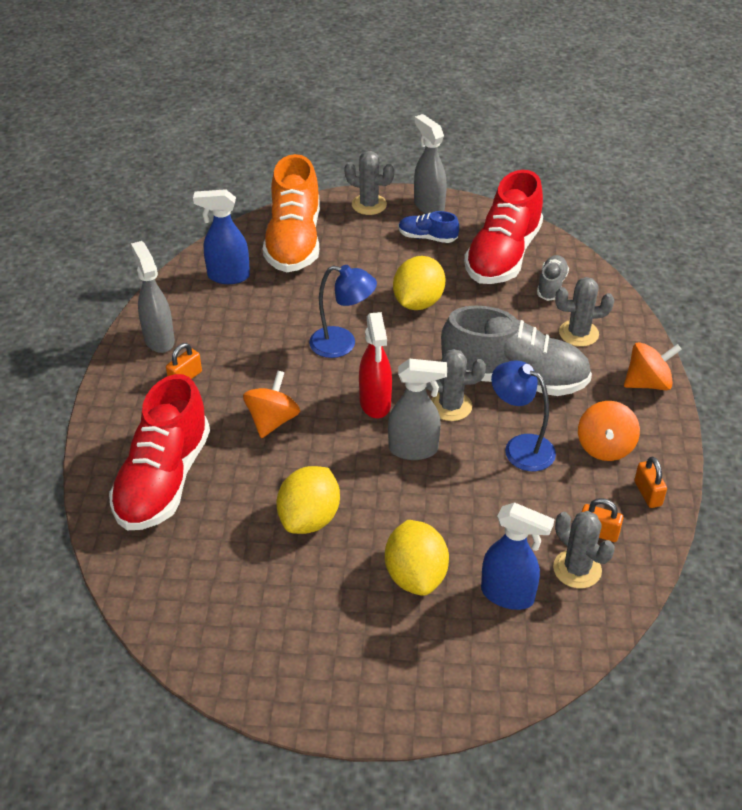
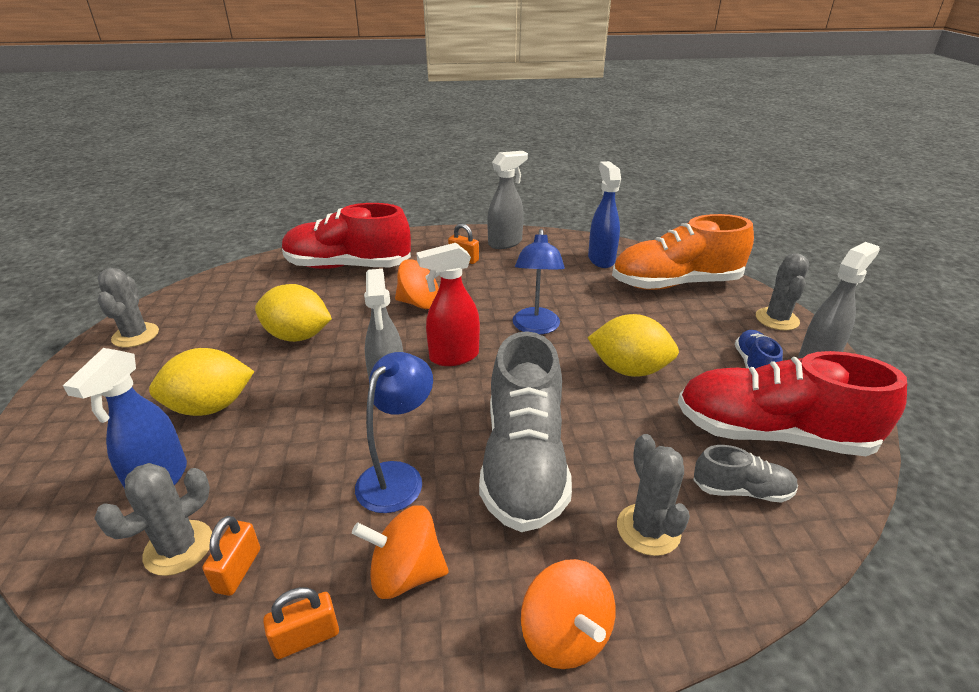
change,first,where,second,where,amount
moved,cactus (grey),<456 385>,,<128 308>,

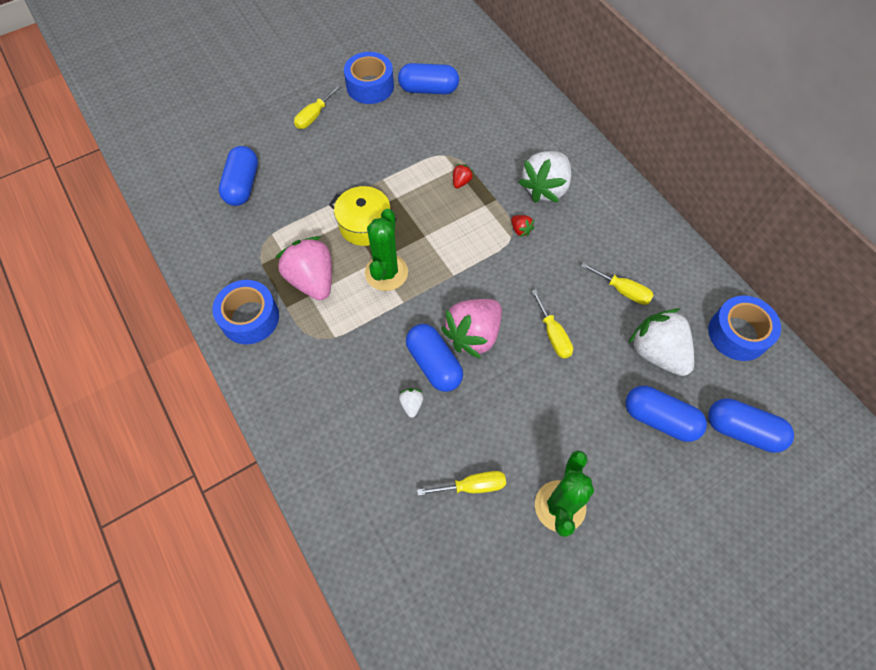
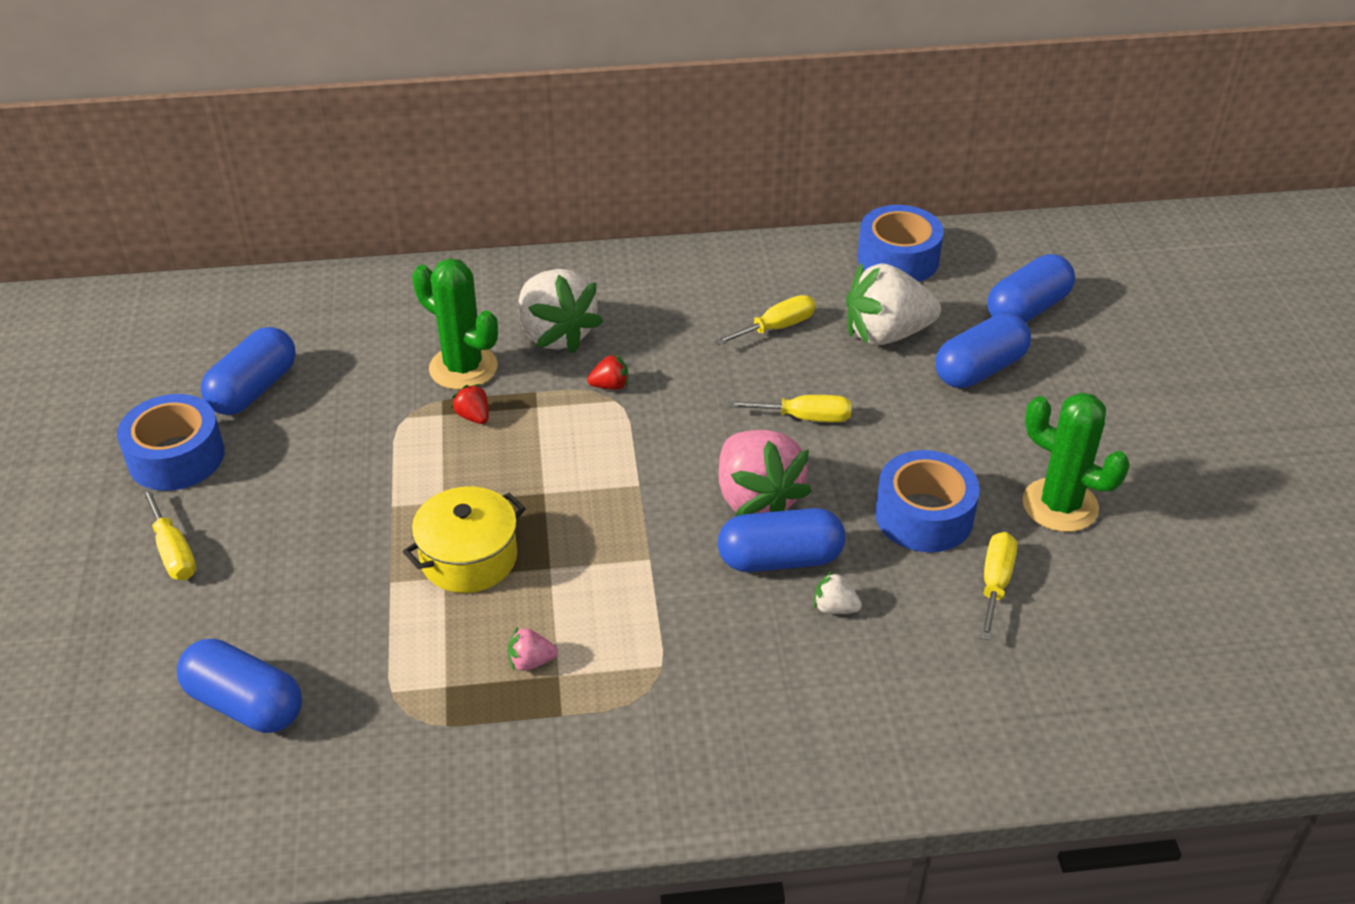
change,first,where,second,where,amount
moved,sticky tape (blue),<246 312>,,<927 501>,
resized,strawberry (rose-pink),<303 268>,,<533 649>,x0.42
moved,cactus (leaf-green),<386 250>,,<455 324>,

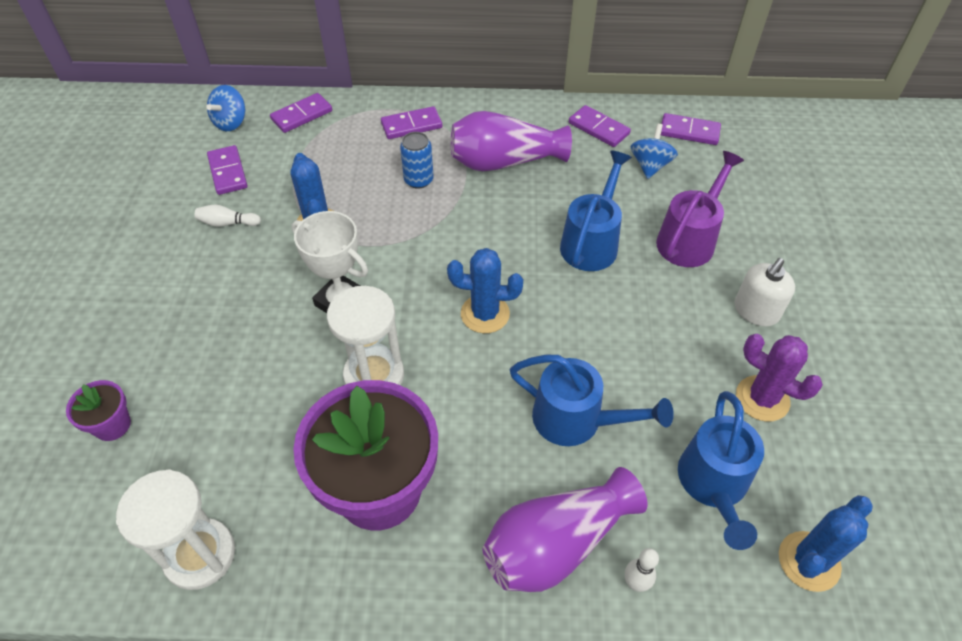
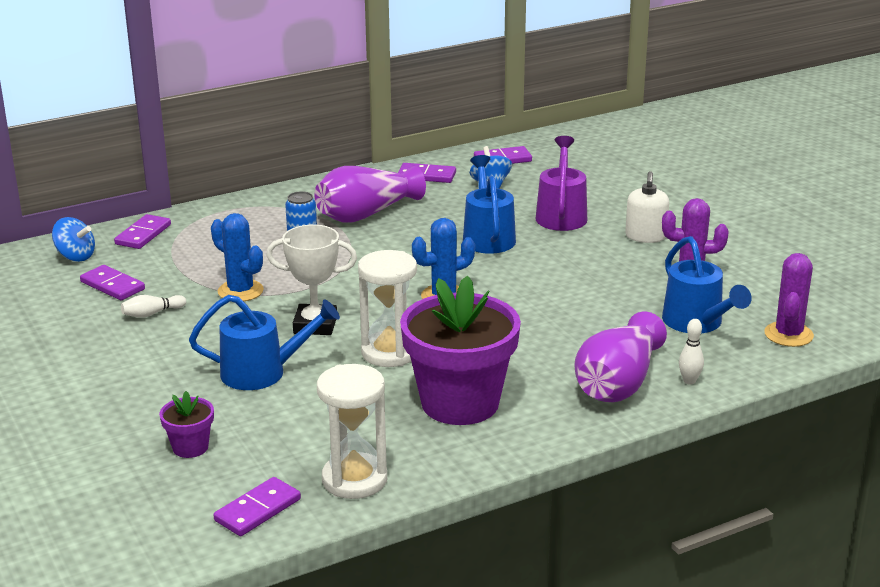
change,first,where,second,where,amount
turned,whirligig (blue),<225 108>,,<73 239>,60 degrees counterclockwise
moved,domino piece (purple),<411 122>,,<257 506>,
moved,sprinkling can (blue),<592 400>,,<264 342>,
recoloured,cactus (blue),<826 543>,cactus (purple),<789 300>,

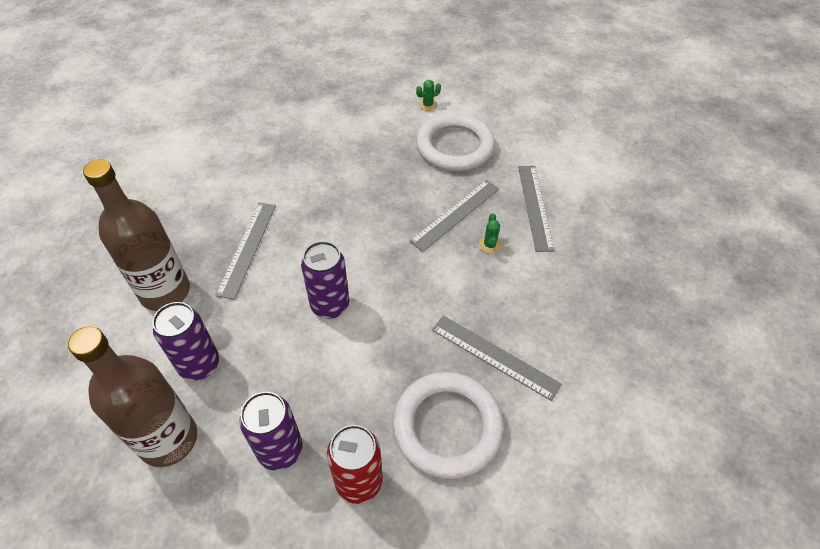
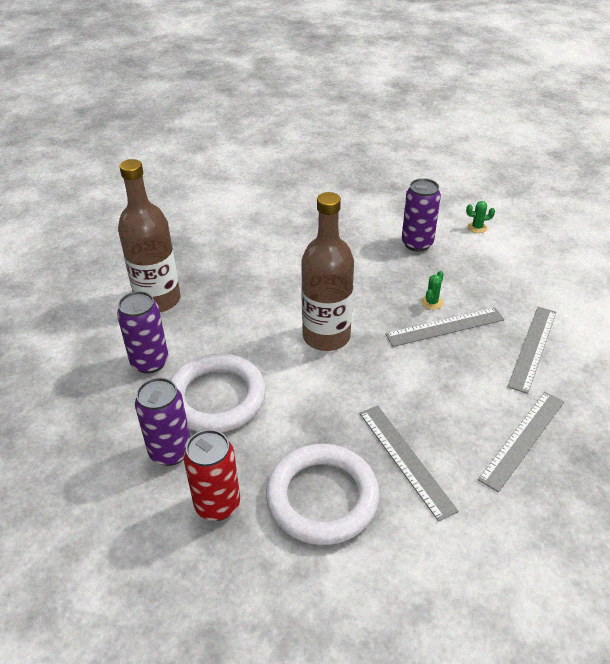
change,first,where,second,where,amount
moved,bottle (dark brown),<132 396>,,<327 271>,
moved,ruler (grey),<245 251>,,<521 442>,
moved,can (purple),<325 280>,,<421 215>,
moved,ring (white),<455 142>,,<218 392>,
moved,cactus (leaf-green),<490 233>,,<432 290>,

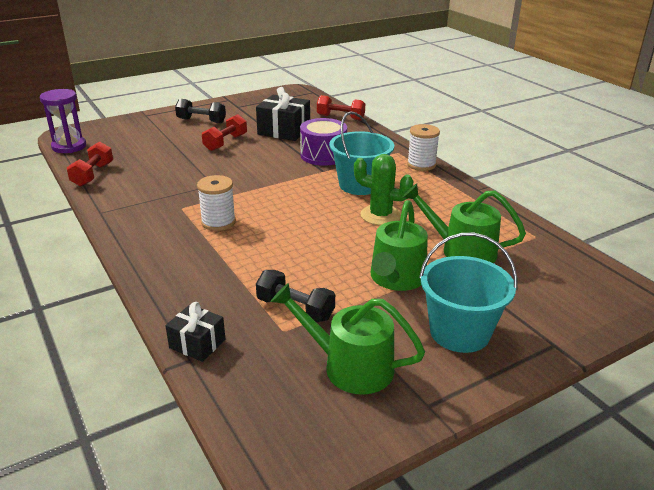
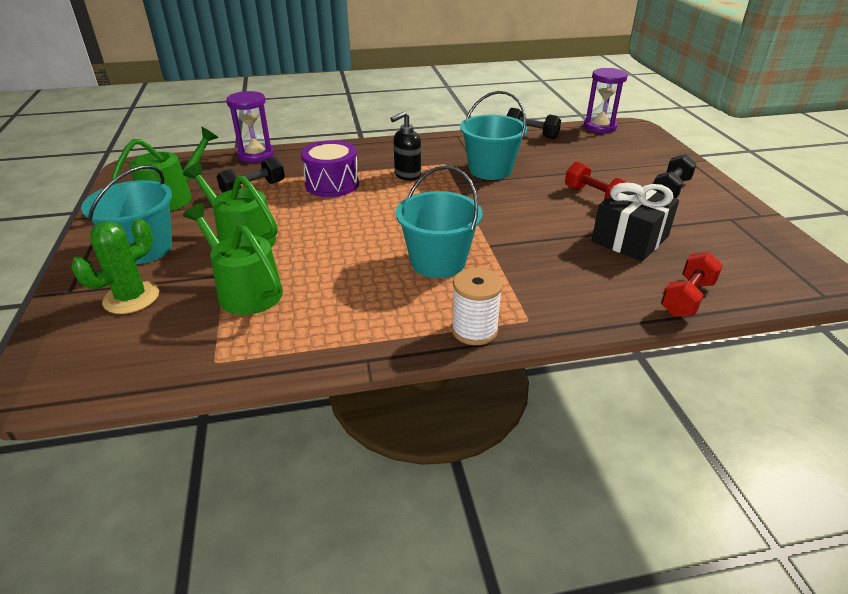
change,first,where,second,where,amount
recoloured,dumbbell (crimson),<90 164>,dumbbell (jet-black),<533 123>,
replaced,present (jet-black),<195 332>,hourglass (purple),<250 127>,
replaced,bobbin (white),<216 203>,soap pump (jet-black),<405 146>,
moved,snare drum (purple),<323 142>,,<330 168>,
moved,cactus (leaf-green),<383 189>,,<115 266>,
turned,sprinkling can (leaf-green),<464 223>,,<233 259>,90 degrees counterclockwise
added,,,pail (turquoise),<493 135>,

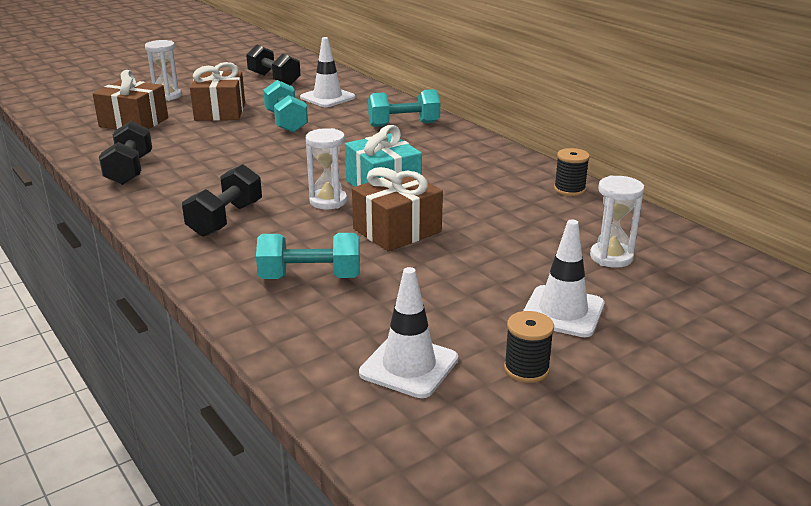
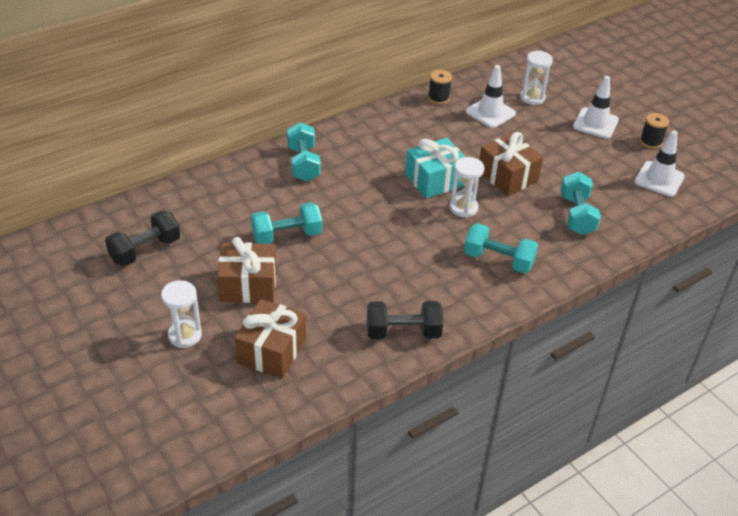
change,first,where,second,where,amount
recoloured,dumbbell (jet-black),<222 200>,dumbbell (turquoise),<501 248>,
moved,safety cone (white),<328 72>,,<491 96>,

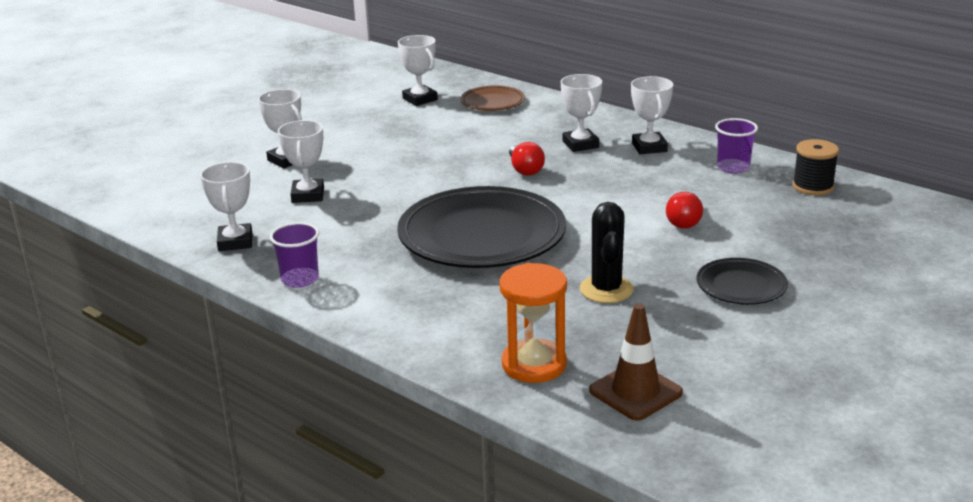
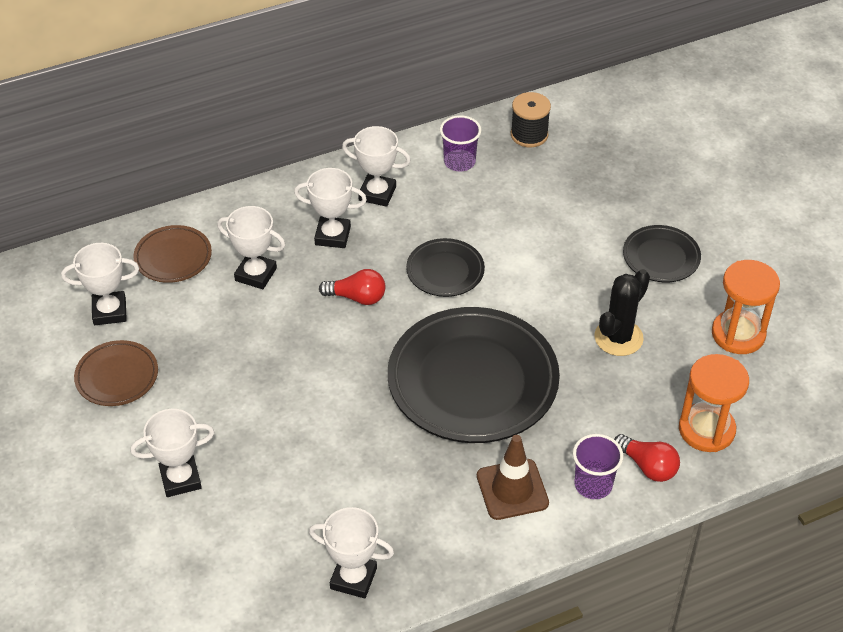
change,first,where,second,where,amount
moved,tumbler (purple),<294 255>,,<598 466>,
moved,trophy (white),<301 161>,,<251 247>,
turned,cactus (jet-black),<606 252>,,<622 312>,75 degrees counterclockwise
moved,safety cone (dark brown),<636 362>,,<513 477>,
moved,bulb (crimson),<684 210>,,<647 458>,
added,,,flat dish (dark brown),<116 373>,
added,,,flat dish (jet-black),<445 267>,
added,,,hourglass (orange),<746 307>,

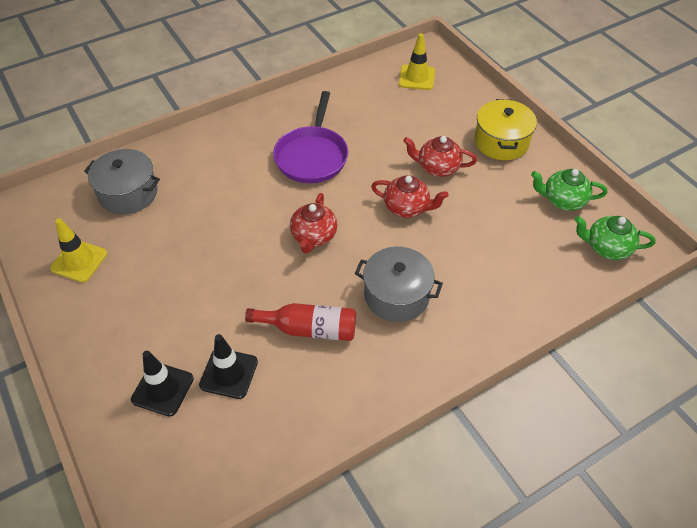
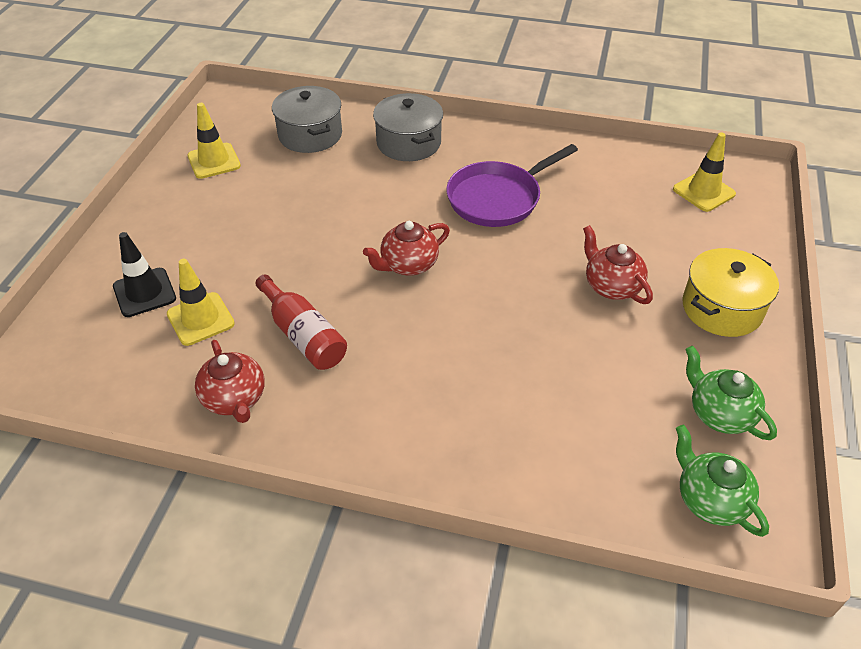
change,first,where,second,where,amount
recoloured,safety cone (jet-black),<228 366>,safety cone (yellow),<201 302>,
moved,stockpot (grey),<399 284>,,<408 127>,
moved,china teapot (crimson),<410 196>,,<230 381>,

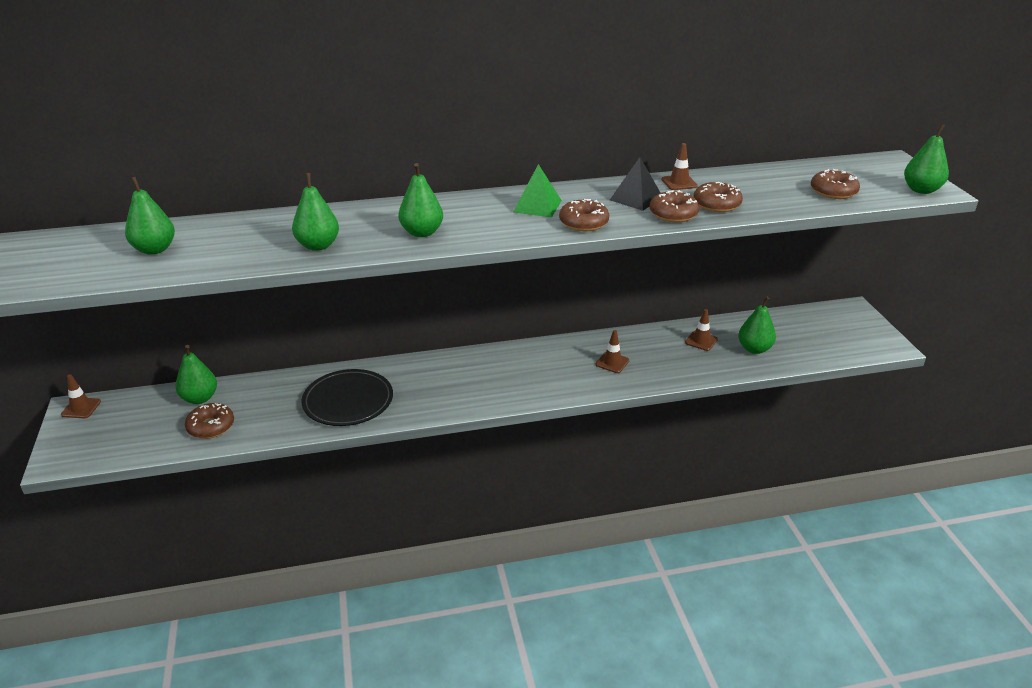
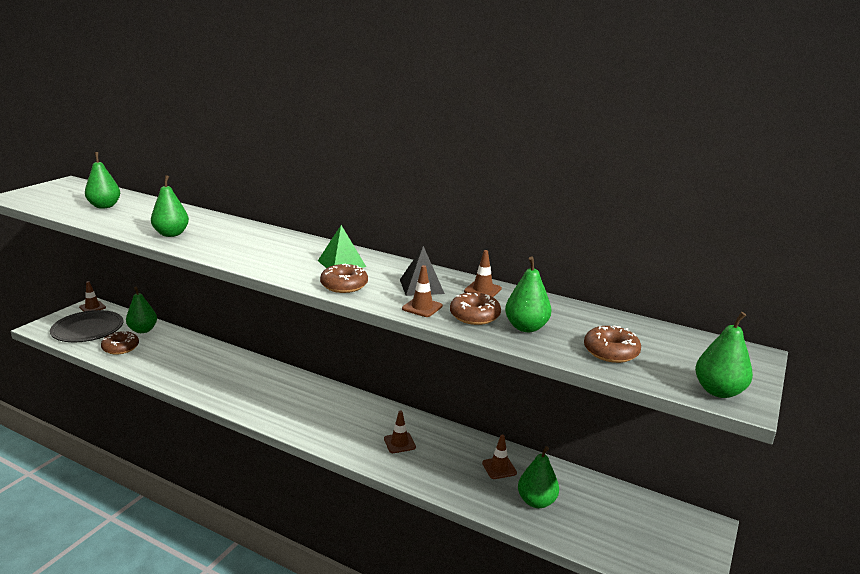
change,first,where,second,where,amount
moved,flat dish (jet-black),<347 397>,,<86 326>,
moved,pear fruit (leaf-green),<420 200>,,<528 294>,
replaced,donut (dark brown),<674 206>,safety cone (dark brown),<422 291>,

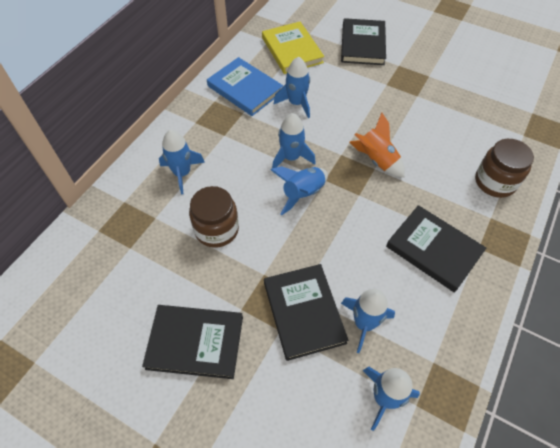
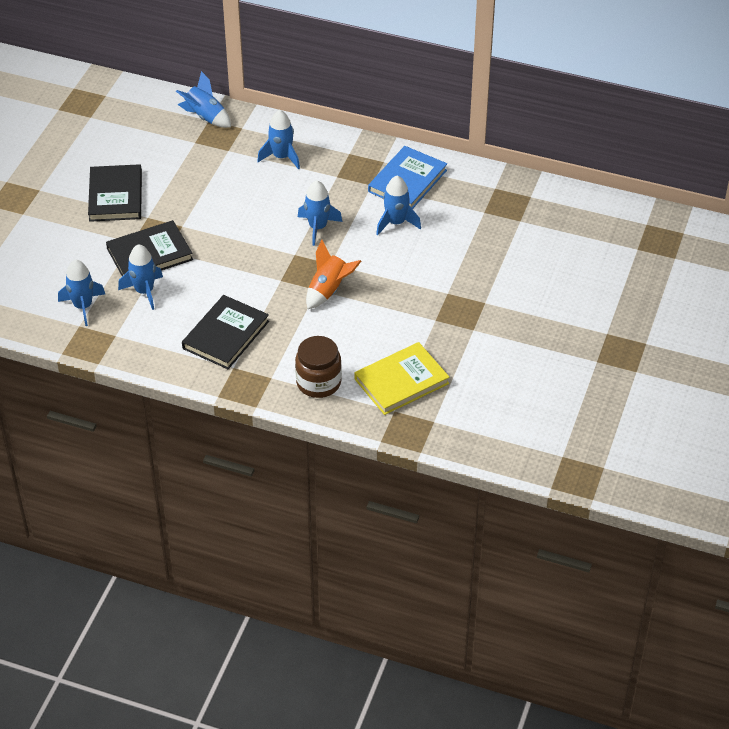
change,first,where,second,where,amount
removed,jar (dark brown),<214 217>,,,
moved,hardcover (yellow),<293 47>,,<401 378>,
moved,spaceship (blue),<299 190>,,<203 99>,
removed,hardcover (jet-black),<363 41>,,,

